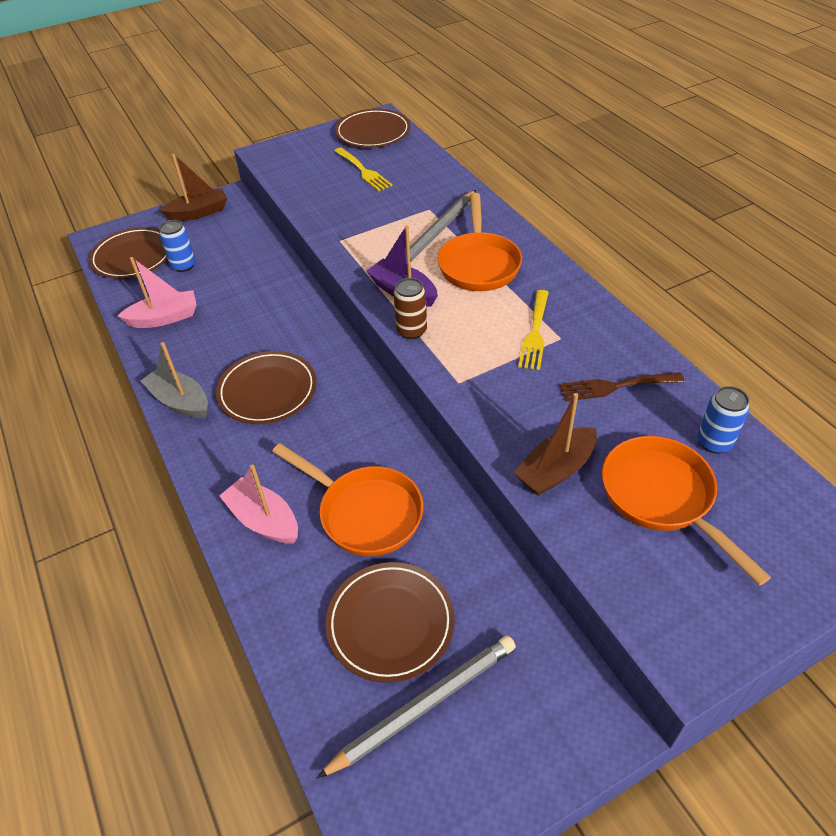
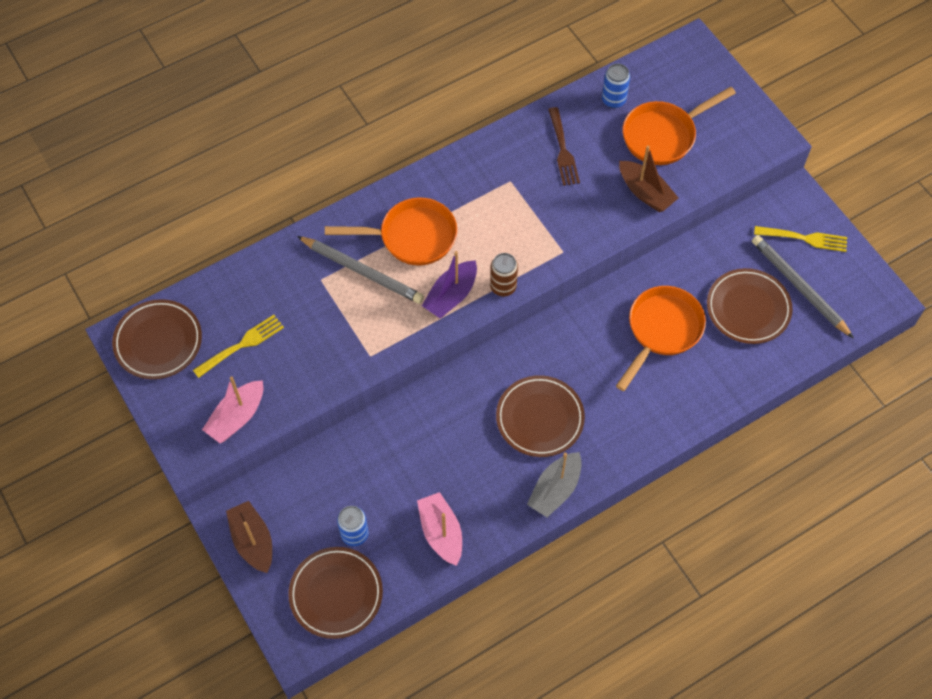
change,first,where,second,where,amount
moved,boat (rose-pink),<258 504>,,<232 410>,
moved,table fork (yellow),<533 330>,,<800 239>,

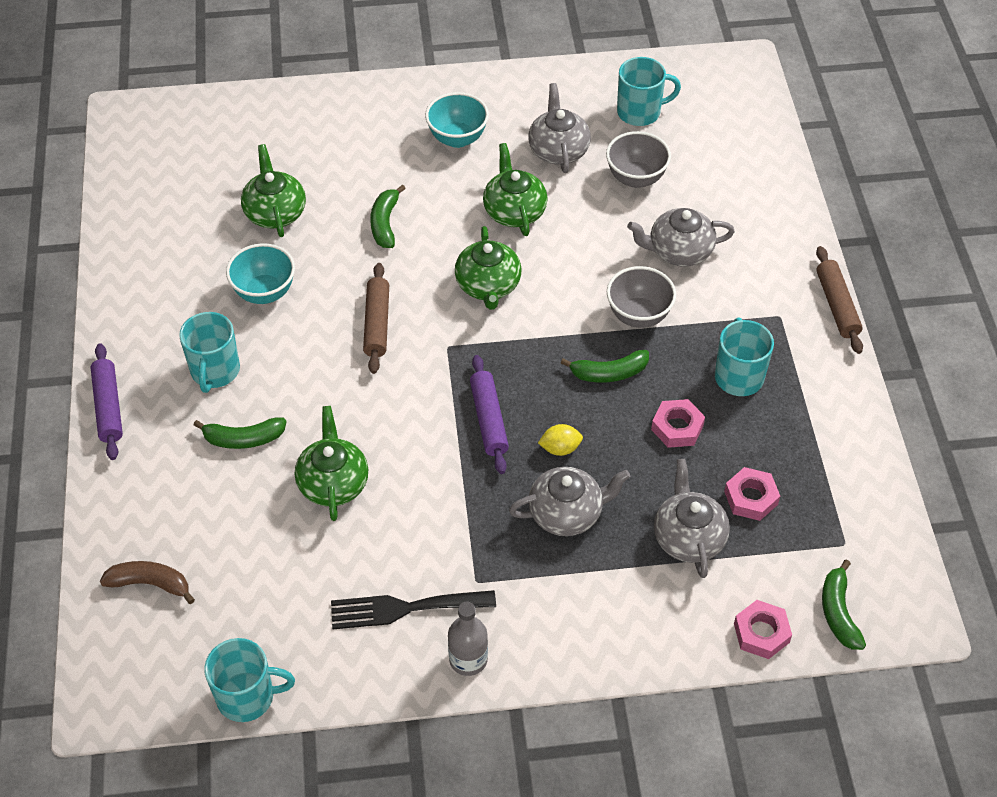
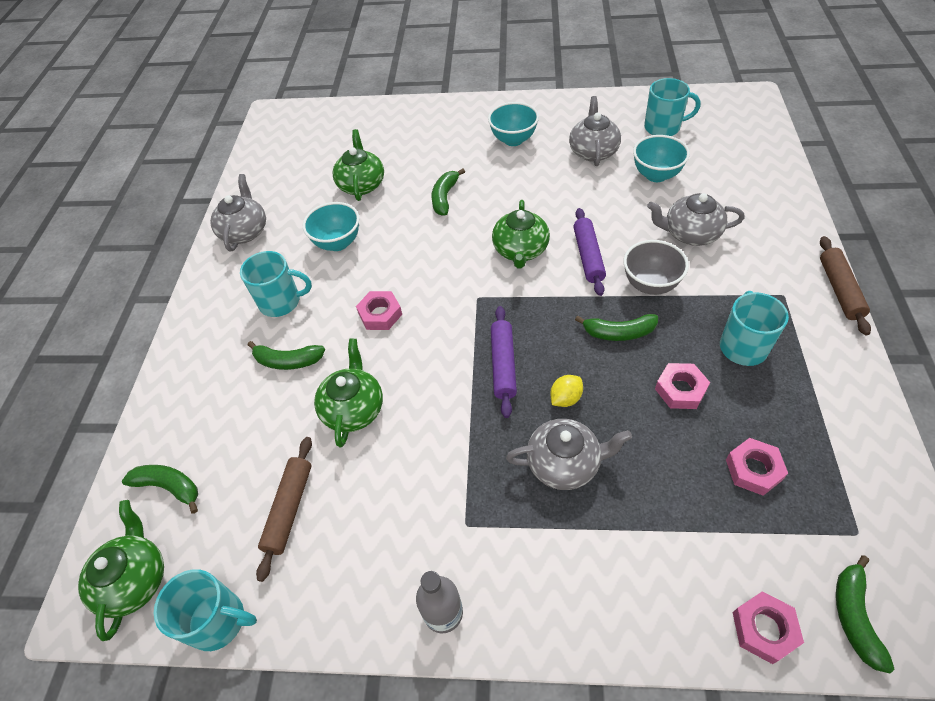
change,first,where,second,where,amount
moved,pastry roller (purple),<106 401>,,<589 252>,
recoloured,toy banana (dark brown),<147 582>,toy banana (leaf-green),<160 489>,
turned,tea mug (turquoise),<209 352>,,<276 284>,105 degrees counterclockwise
removed,table fork (jet-black),<413 609>,,,
moved,pastry roller (dark brown),<376 318>,,<284 509>,
moved,china teapot (leaf-green),<515 189>,,<121 570>,
turned,citrus fruit (yellow),<560 440>,,<566 391>,45 degrees counterclockwise
recoloured,deep dish (grey),<638 159>,deep dish (turquoise),<661 158>,
moved,china teapot (grey),<692 518>,,<238 212>,
added,,,hexagon nut (rose-pink),<379 310>,

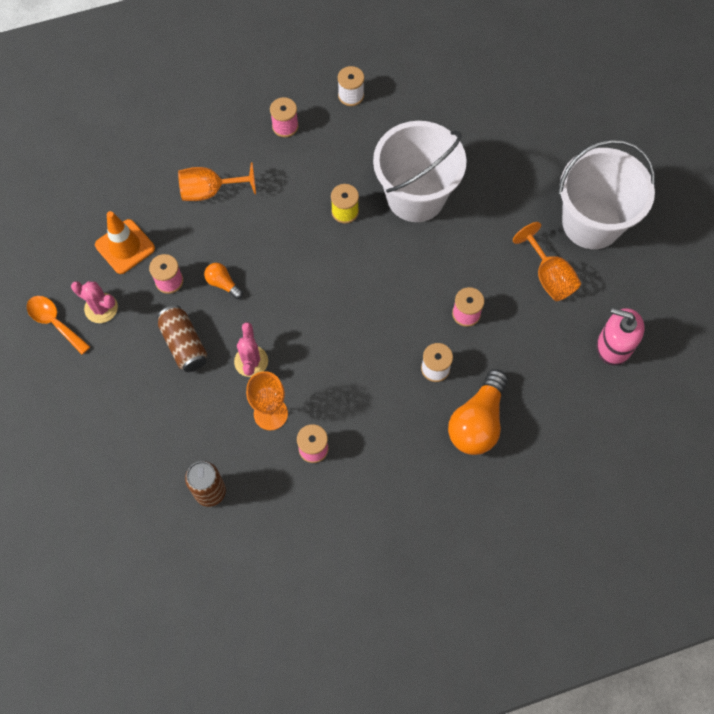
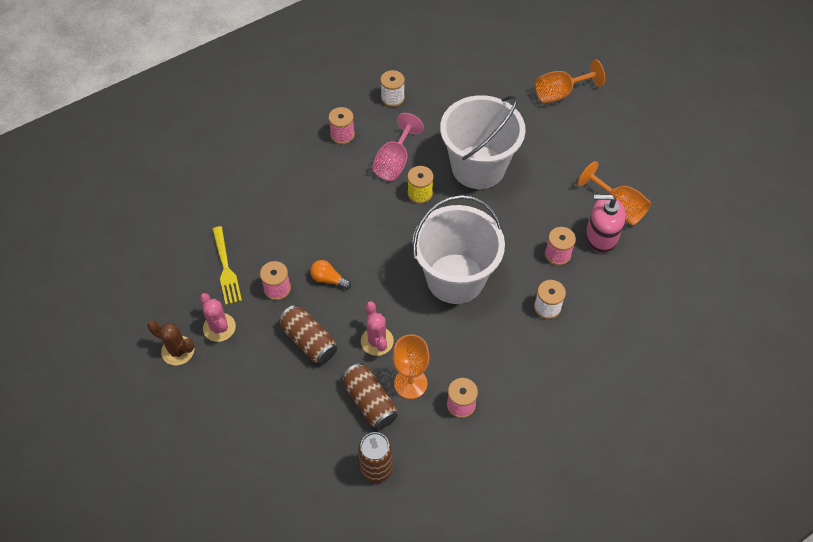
change,first,where,second,where,amount
replaced,tablespoon (orange),<58 325>,cactus (dark brown),<170 342>,
turned,cactus (rose-pink),<94 302>,,<218 317>,45 degrees clockwise
replaced,safety cone (orange),<125 242>,table fork (yellow),<227 265>,
moved,wine glass (orange),<217 181>,,<570 81>,
removed,bulb (orange),<478 412>,,,
moved,pail (white),<606 194>,,<459 249>,
moved,soap pump (rose-pink),<620 337>,,<606 224>,
added,,,can (dark brown),<369 396>,
added,,,wine glass (rose-pink),<398 147>,

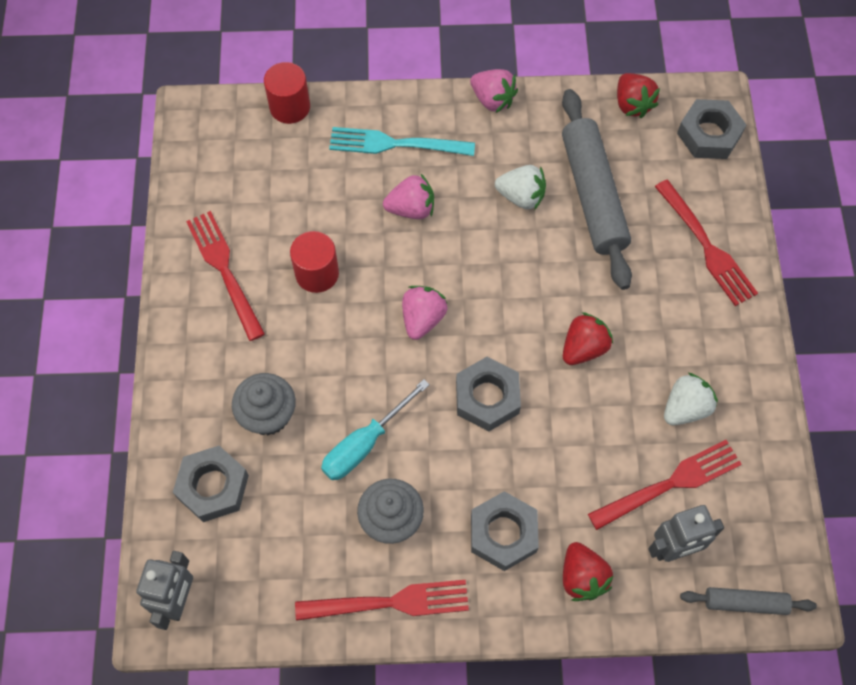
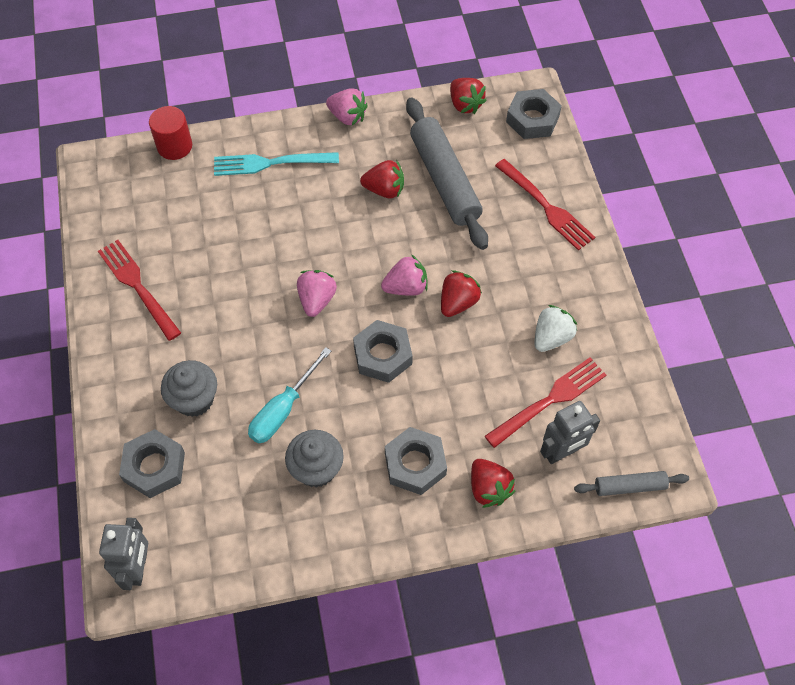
change,first,where,second,where,amount
removed,cylinder shape (crimson),<314 262>,,,
removed,table fork (crimson),<382 600>,,,
moved,strawberry (rose-pink),<408 196>,,<404 275>,
recoloured,strawberry (white),<520 187>,strawberry (crimson),<382 179>,

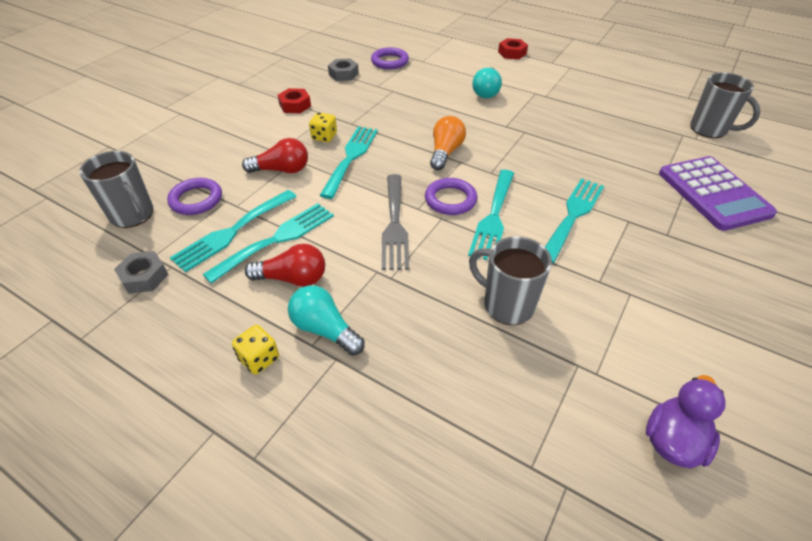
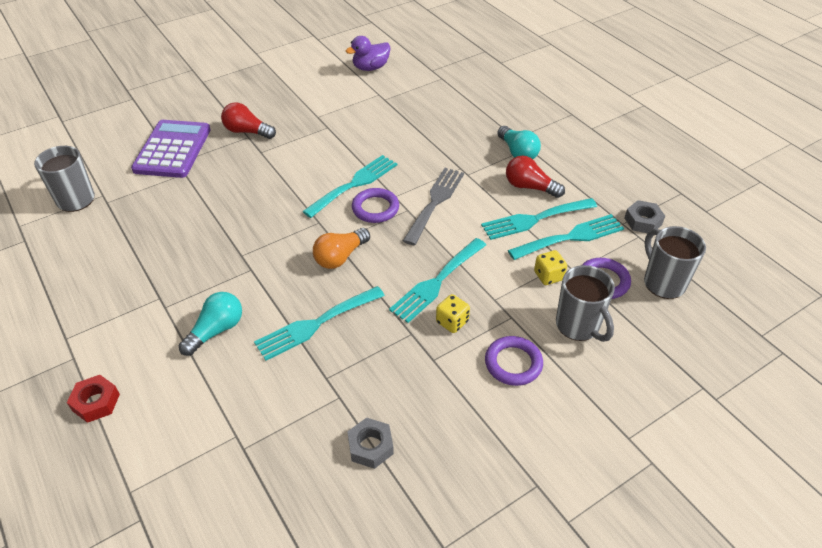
change,first,where,second,where,amount
moved,game die (yellow),<255 349>,,<550 267>,
moved,bulb (crimson),<275 155>,,<248 120>,
removed,hexagon nut (crimson),<294 100>,,,
moved,ring (purple),<390 58>,,<514 361>,
moved,tea mug (grey),<510 280>,,<585 303>,
moved,table fork (turquoise),<574 220>,,<319 323>,

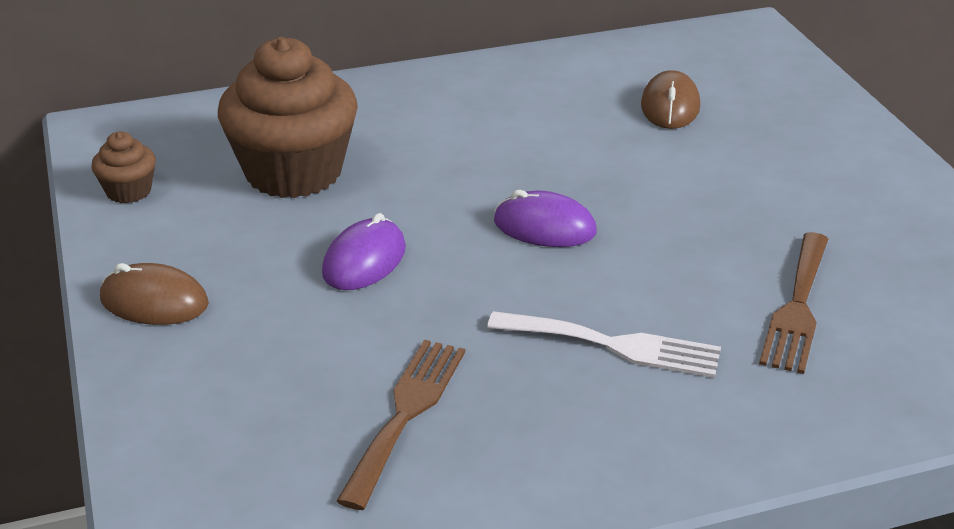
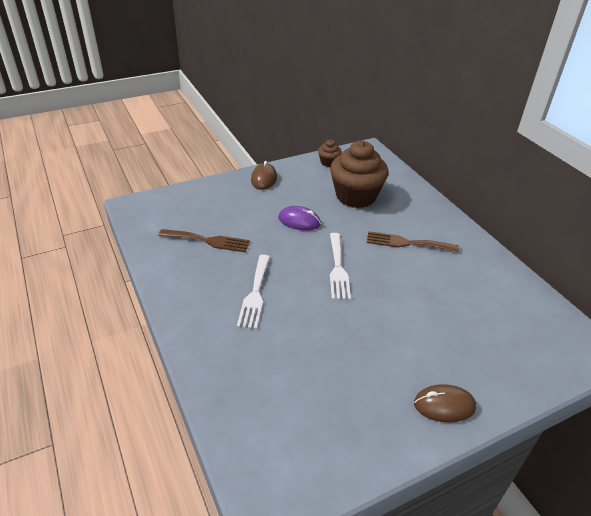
change,first,where,second,where,amount
replaced,computer mouse (purple),<545 218>,table fork (white),<340 266>,
moved,computer mouse (dark brown),<670 99>,,<445 403>,
moved,table fork (dark brown),<793 303>,,<413 242>,

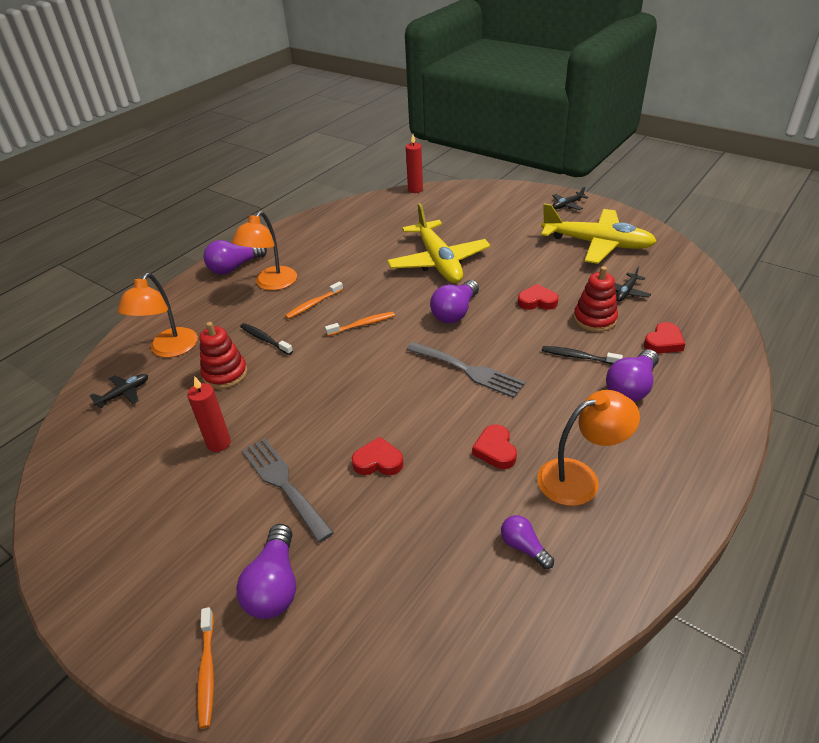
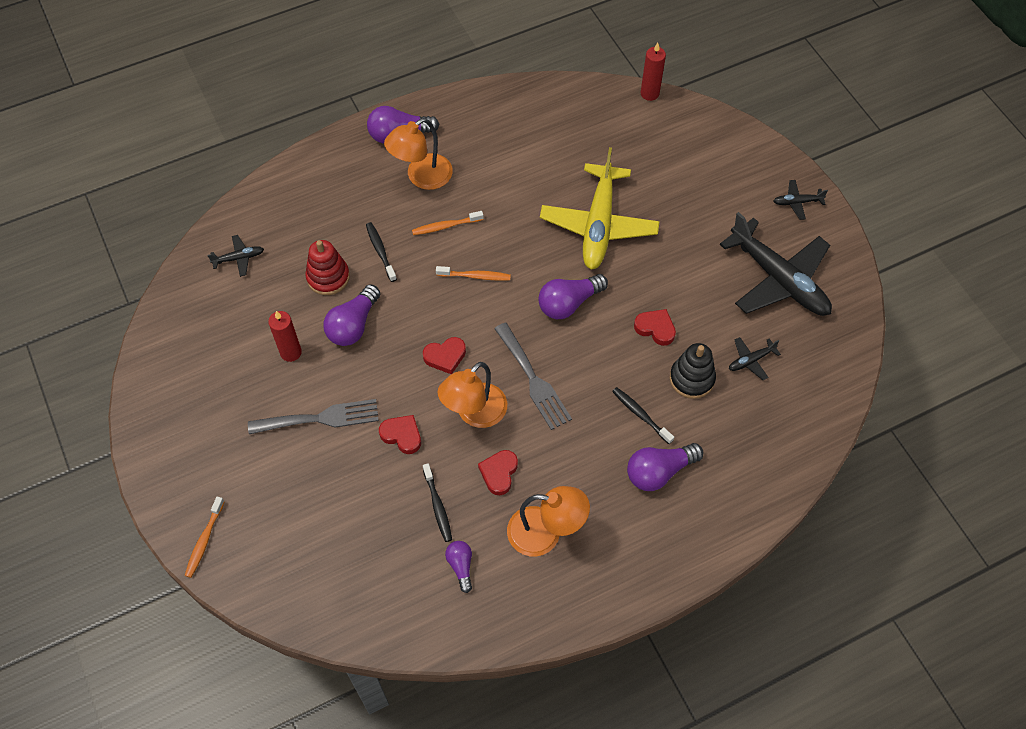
change,first,where,second,where,amount
moved,lamp (orange),<157 315>,,<472 395>,
moved,bulb (purple),<266 571>,,<351 315>,
turned,table fork (grey),<288 490>,,<313 416>,90 degrees clockwise
recoloured,toy plane (yellow),<599 233>,toy plane (jet-black),<776 264>,
recoloured,stacking toy (crimson),<596 299>,stacking toy (jet-black),<693 371>,
moved,love heart (crimson),<664 337>,,<444 355>,
added,,,toothbrush (jet-black),<437 502>,

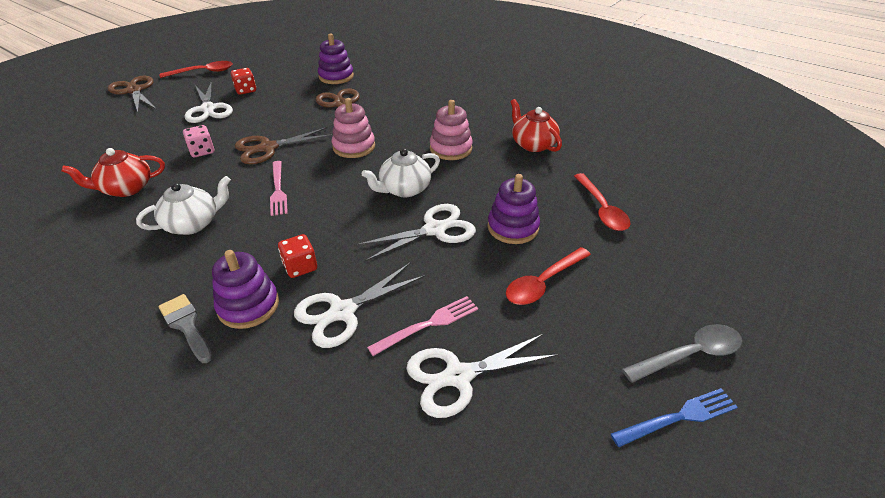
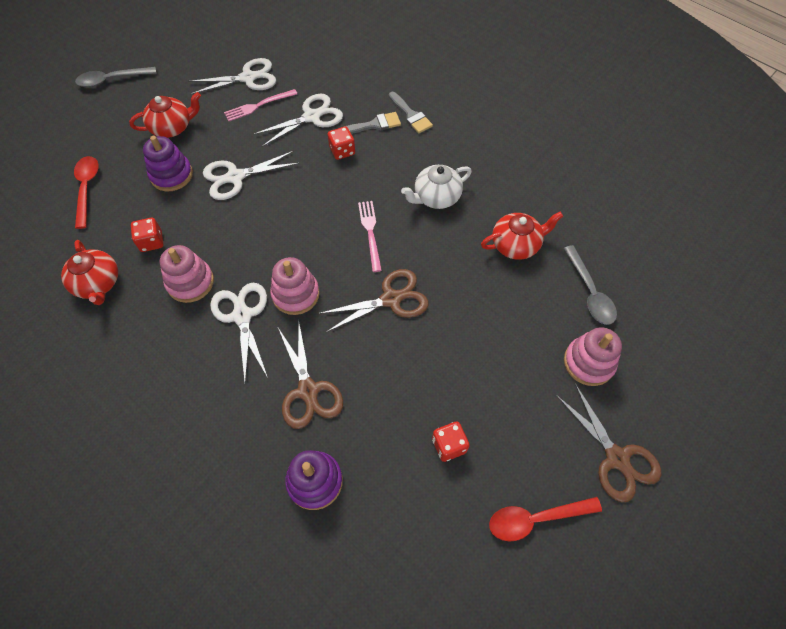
change,first,where,second,where,amount
removed,game die (rose-pink),<199 141>,,,
moved,scissors (white),<208 102>,,<239 332>,
replaced,stacking toy (purple),<245 289>,paint brush (grey),<373 123>,
removed,china teapot (white),<401 172>,,,
replaced,tablespoon (crimson),<548 276>,china teapot (crimson),<165 115>,
removed,table fork (blue),<674 417>,,,
added,,,game die (crimson),<147 235>,
added,,,tablespoon (grey),<590 285>,
added,,,stacking toy (rose-pink),<593 356>,

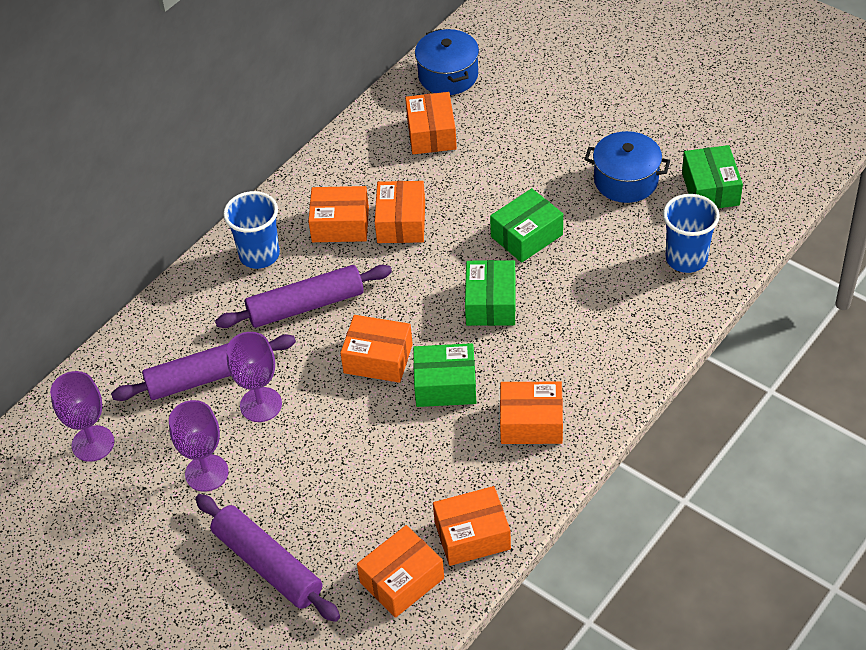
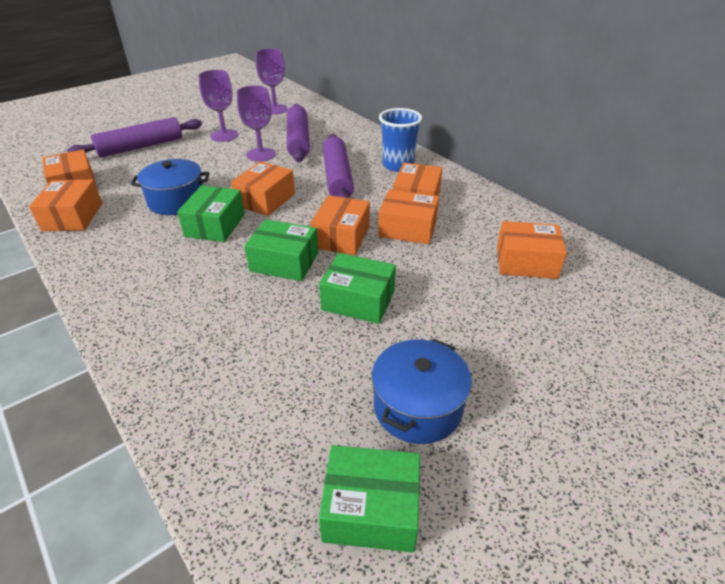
change,first,where,second,where,amount
moved,stockpot (blue),<447 62>,,<170 187>,
turned,parcel (leaf-green),<526 225>,,<357 288>,45 degrees counterclockwise
moved,parcel (orange),<531 413>,,<340 225>,
removed,tumbler (blue),<691 233>,,,

